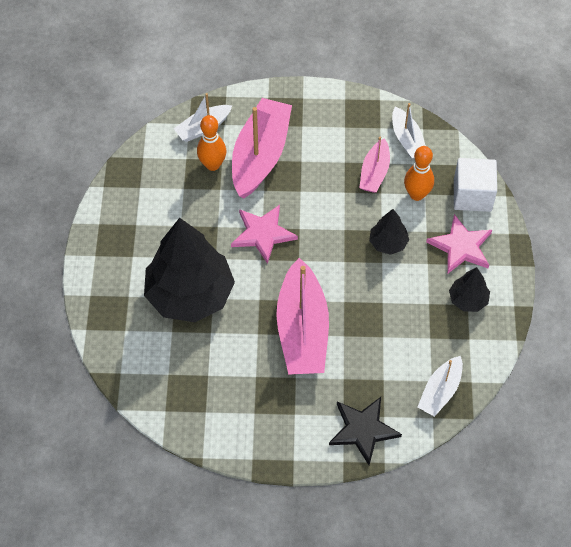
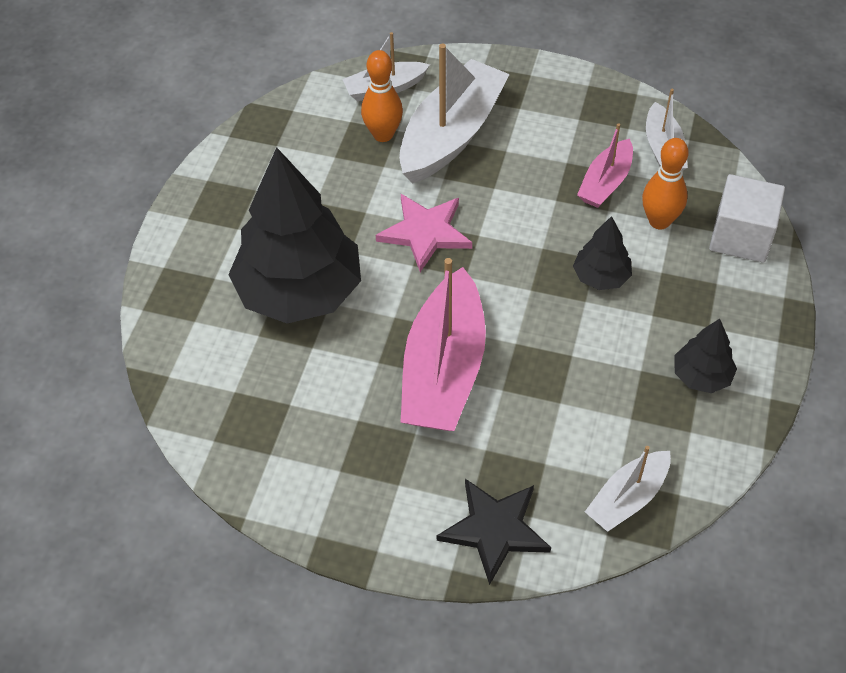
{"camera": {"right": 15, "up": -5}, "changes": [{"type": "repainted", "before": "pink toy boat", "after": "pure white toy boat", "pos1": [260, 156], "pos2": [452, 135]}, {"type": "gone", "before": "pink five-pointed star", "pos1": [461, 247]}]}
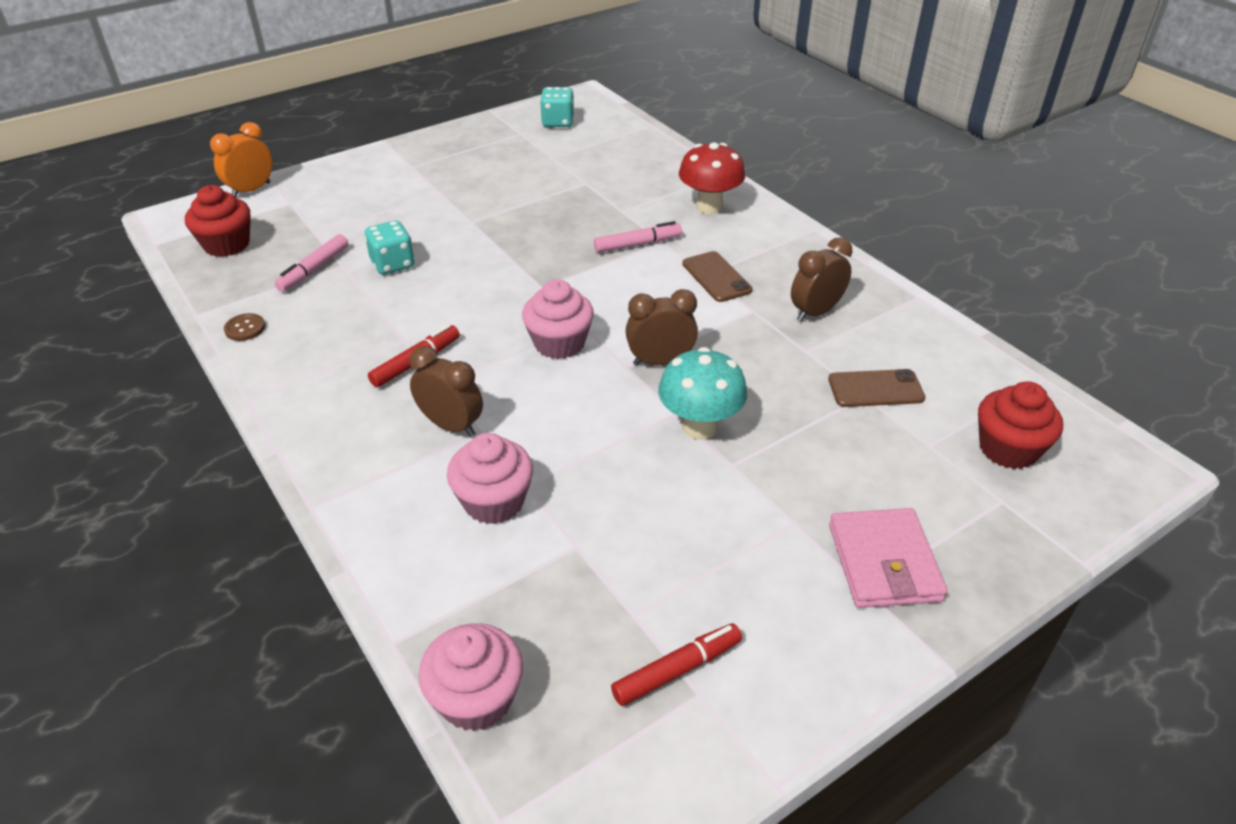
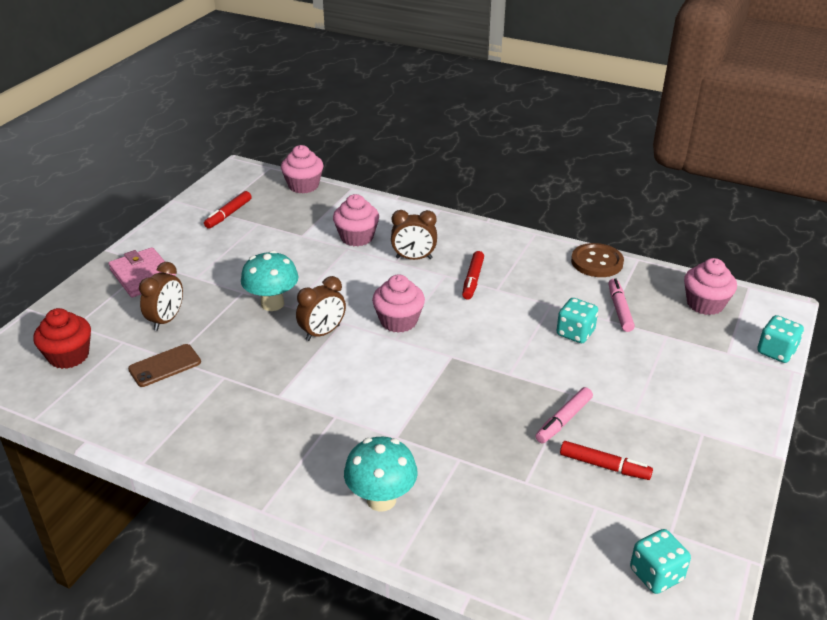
{"camera": {"right": 150, "up": -5}, "changes": [{"type": "repainted", "before": "red muffin", "after": "pink muffin", "pos1": [227, 245], "pos2": [705, 304]}, {"type": "swapped", "before": "bright orange clock", "after": "teal die", "pos1": [251, 190], "pos2": [776, 352]}, {"type": "scaled", "before": "brown sewing button", "pos1": [245, 328], "pos2": [597, 262], "scale": 1.91}, {"type": "shifted", "before": "pink felt pen", "pos1": [637, 244], "pos2": [563, 420]}, {"type": "repainted", "before": "red mushroom", "after": "teal mushroom", "pos1": [709, 207], "pos2": [381, 499]}, {"type": "gone", "before": "brown smartphone", "pos1": [716, 277]}, {"type": "shifted", "before": "brown clock", "pos1": [815, 312], "pos2": [166, 320]}, {"type": "new", "after": "red felt pen", "pos2": [604, 466]}]}
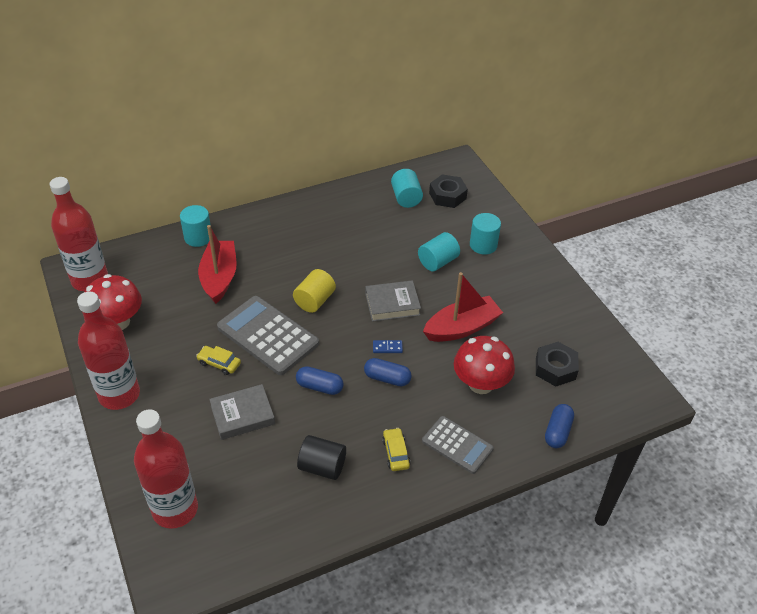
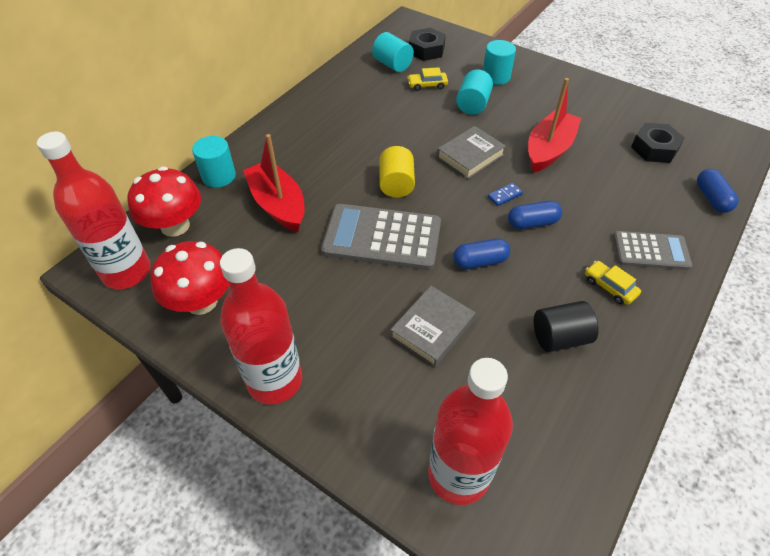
{"camera": {"right": -30, "up": 5}, "changes": [{"type": "shifted", "before": "bright yellow automobile", "pos1": [219, 363], "pos2": [427, 85]}, {"type": "shifted", "before": "red mushroom", "pos1": [481, 384], "pos2": [175, 226]}]}
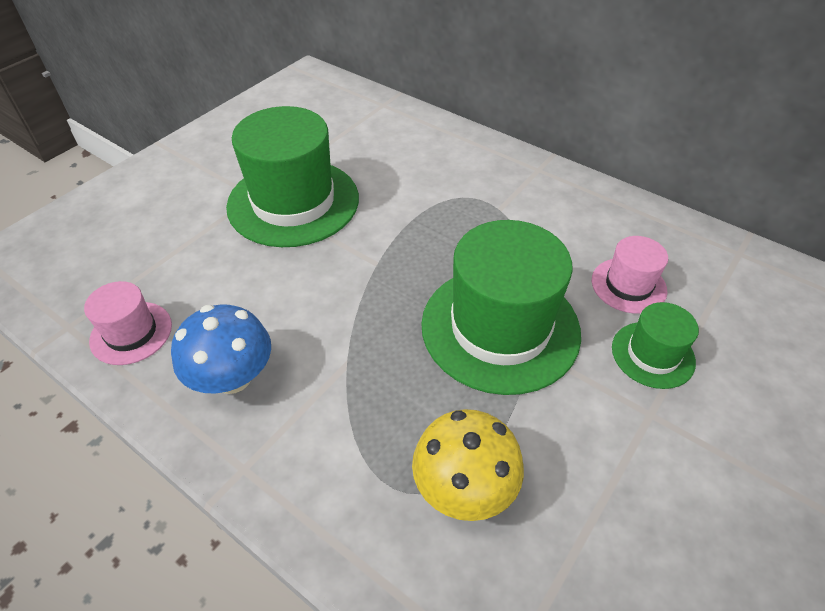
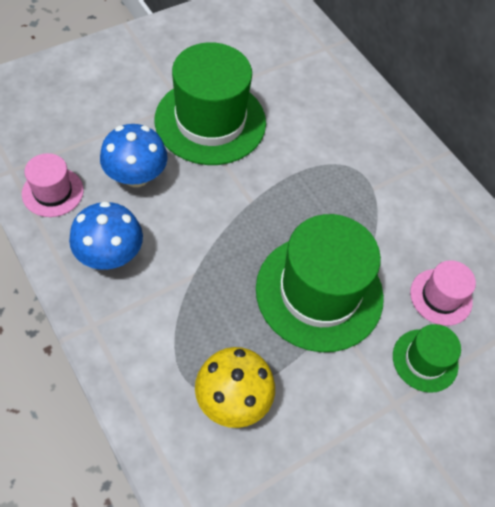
{"camera": {"right": 15, "up": 10}, "changes": [{"type": "new", "after": "blue mushroom", "pos2": [136, 176]}]}
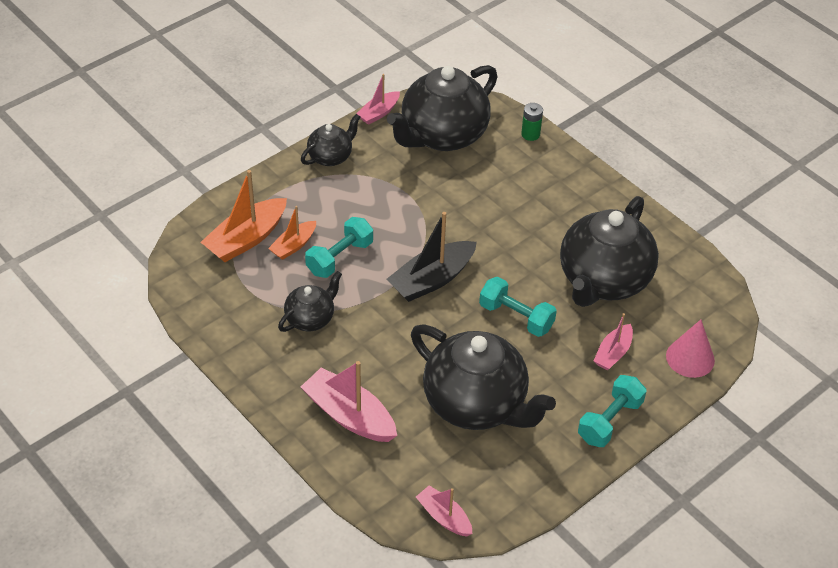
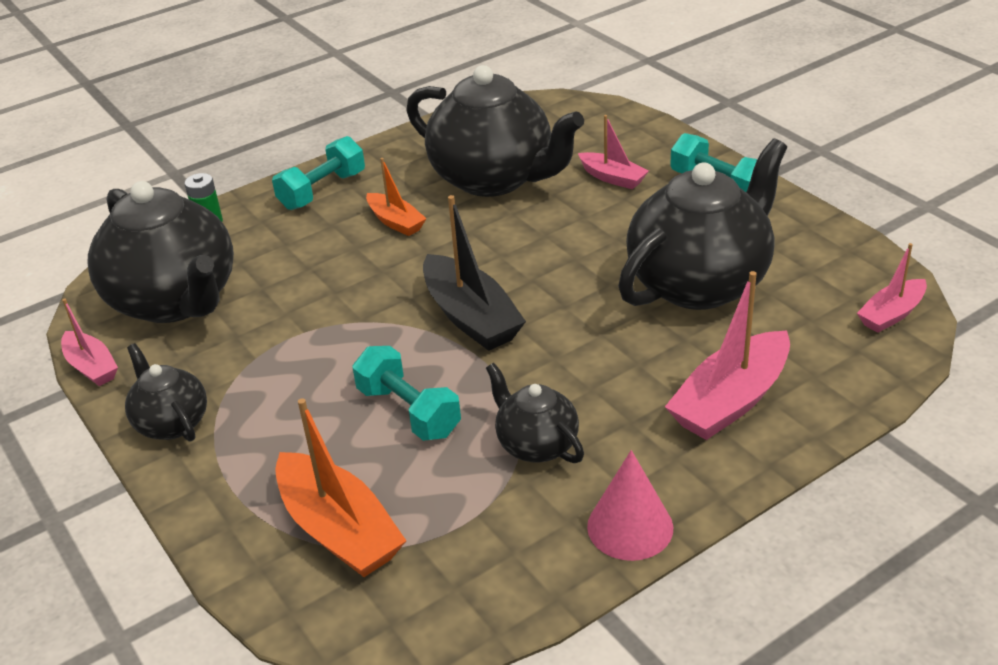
{"camera": {"right": -80, "up": -10}, "changes": [{"type": "shifted", "before": "bright orange toy boat", "pos1": [293, 245], "pos2": [395, 222]}, {"type": "shifted", "before": "teal free weight", "pos1": [516, 317], "pos2": [322, 191]}, {"type": "shifted", "before": "pink cone", "pos1": [690, 358], "pos2": [630, 527]}]}
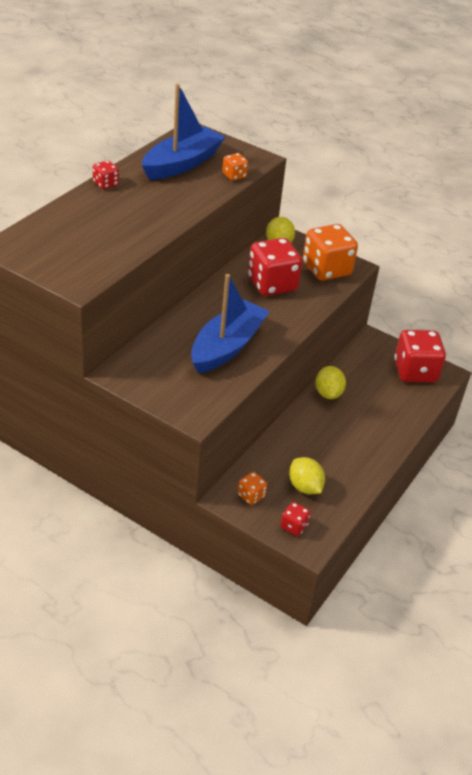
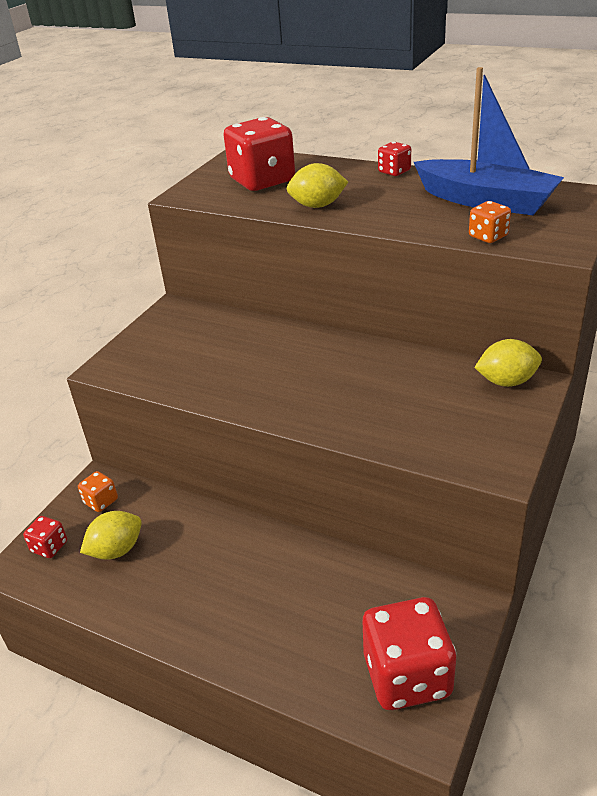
{"camera": {"right": 90, "up": -5}, "changes": [{"type": "gone", "before": "blue toy boat", "pos1": [227, 346]}, {"type": "shifted", "before": "red die", "pos1": [272, 284], "pos2": [262, 181]}, {"type": "gone", "before": "bright orange die", "pos1": [326, 269]}, {"type": "shifted", "before": "bright yellow lemon", "pos1": [328, 393], "pos2": [317, 206]}]}
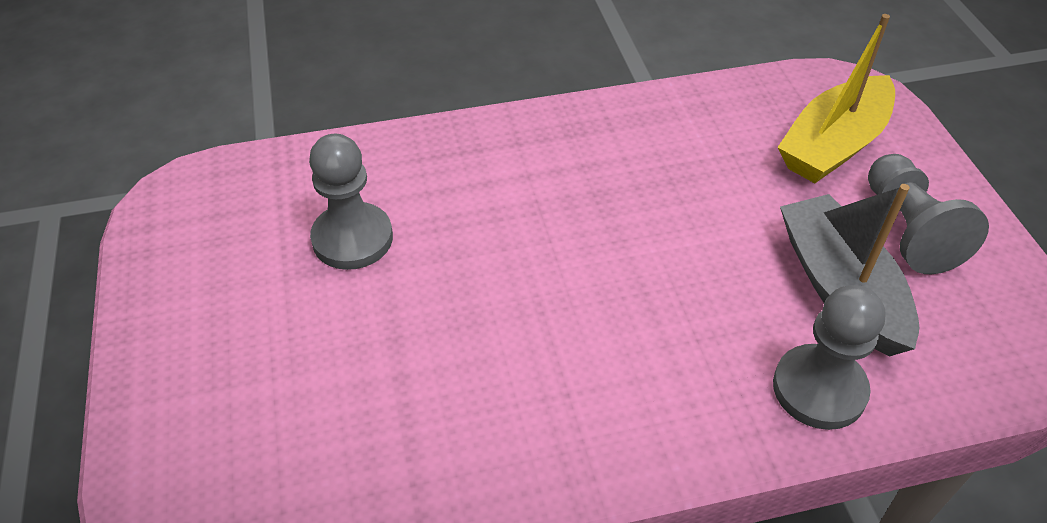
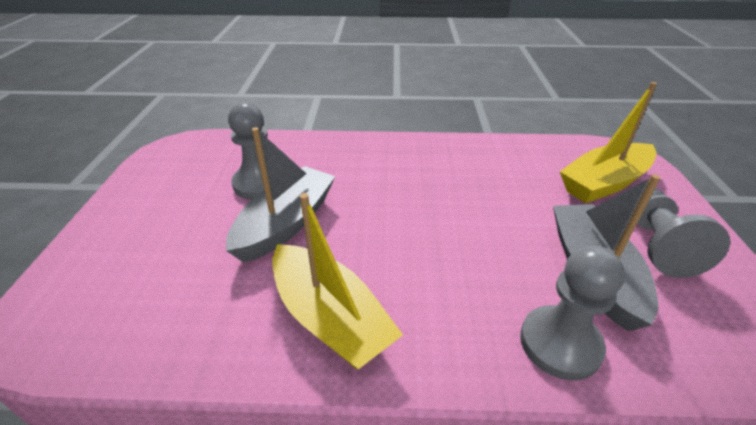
{"camera": {"right": 15, "up": -10}, "changes": [{"type": "new", "after": "gray toy boat", "pos2": [286, 223]}, {"type": "new", "after": "bright yellow toy boat", "pos2": [330, 318]}]}
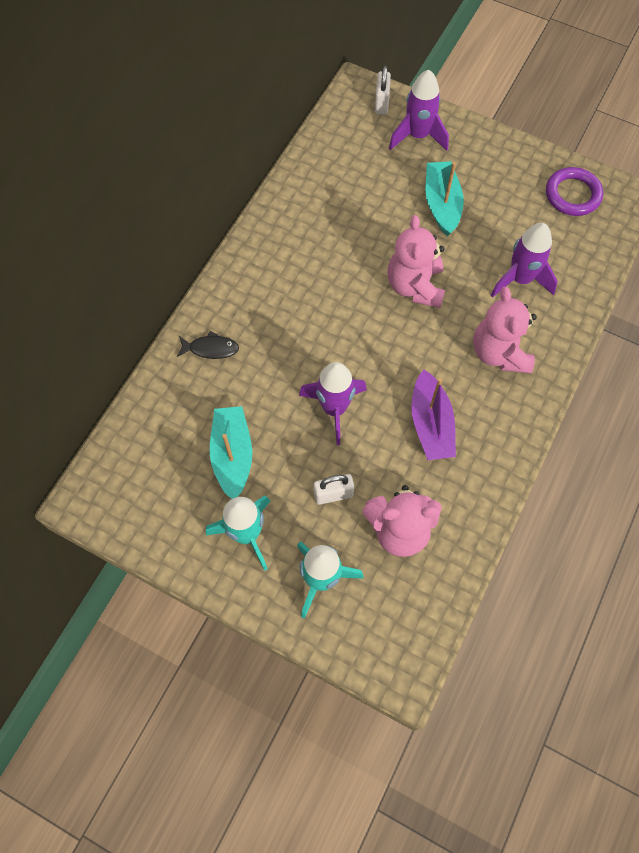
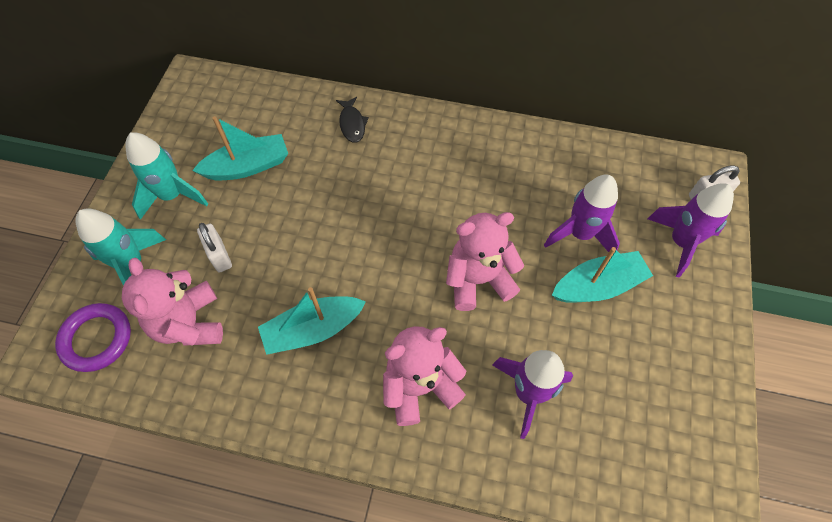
{"camera": {"right": 75, "up": -5}, "changes": [{"type": "shifted", "before": "violet rocket", "pos1": [334, 409], "pos2": [580, 234]}, {"type": "repainted", "before": "violet toy boat", "after": "teal toy boat", "pos1": [431, 424], "pos2": [313, 330]}, {"type": "shifted", "before": "violet hoop", "pos1": [572, 194], "pos2": [96, 339]}]}
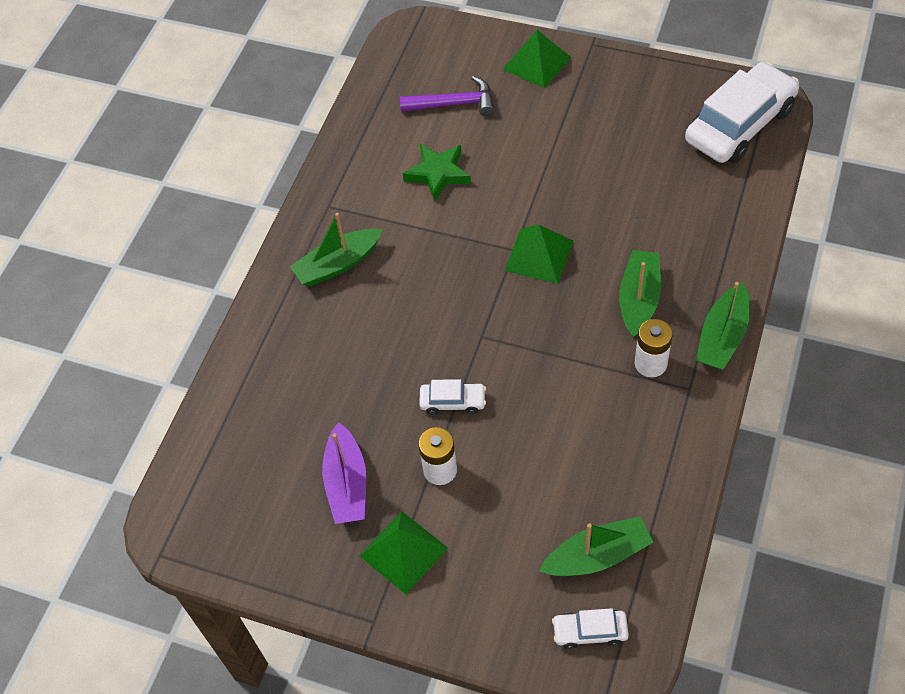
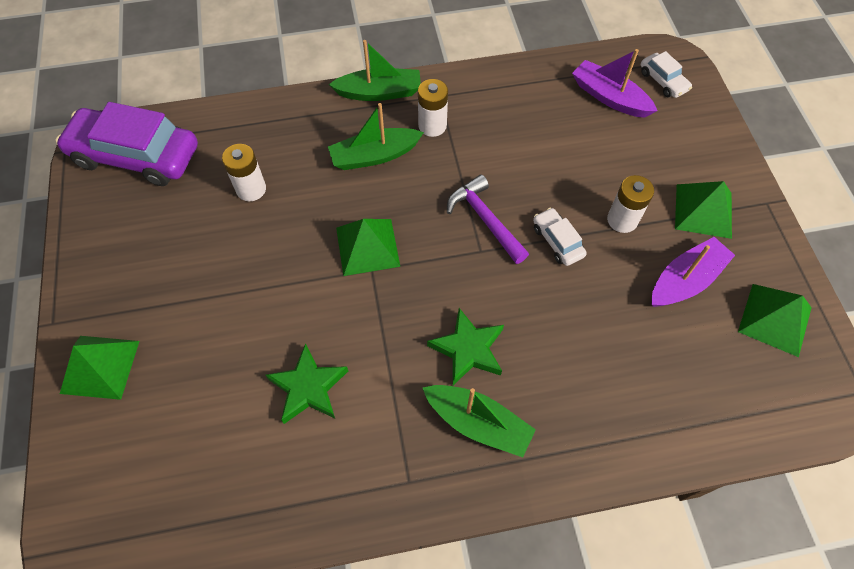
{"camera": {"right": -125, "up": 5}, "changes": [{"type": "shifted", "before": "violet carpenter's hammer", "pos1": [454, 104], "pos2": [485, 220]}, {"type": "repainted", "before": "emerald toy boat", "after": "violet toy boat", "pos1": [597, 556], "pos2": [609, 97]}, {"type": "repainted", "before": "pure white automobile", "after": "violet automobile", "pos1": [740, 125], "pos2": [136, 155]}, {"type": "new", "after": "pure white power cell", "pos2": [251, 189]}, {"type": "new", "after": "emerald five-pointed star", "pos2": [468, 349]}, {"type": "new", "after": "emerald pyramid shape", "pos2": [774, 319]}]}
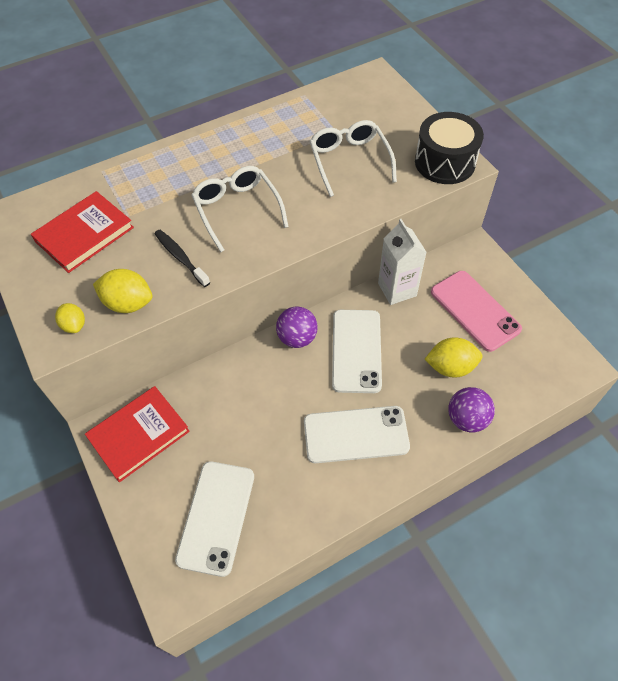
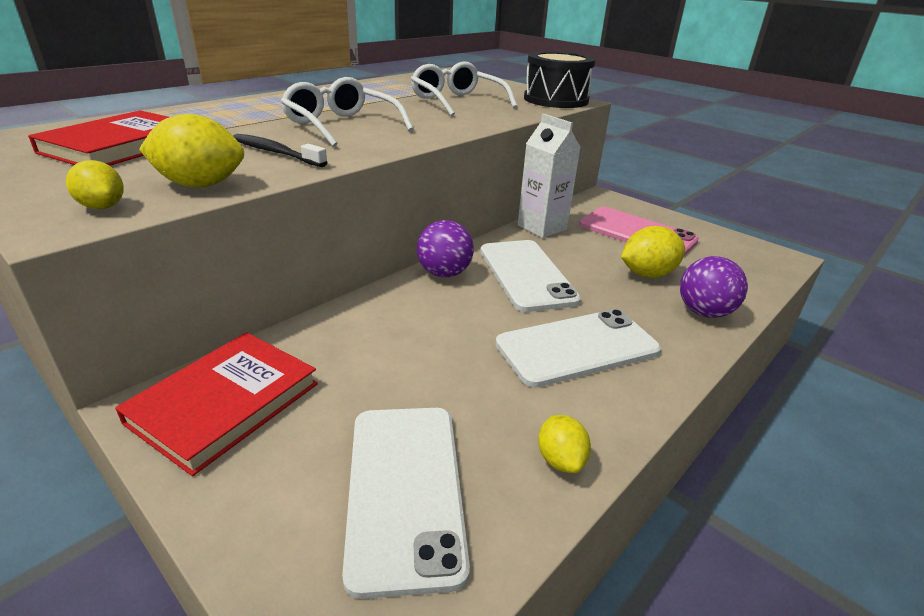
{"camera": {"right": -20, "up": -25}, "changes": [{"type": "new", "after": "bright yellow lemon", "pos2": [560, 460]}]}
